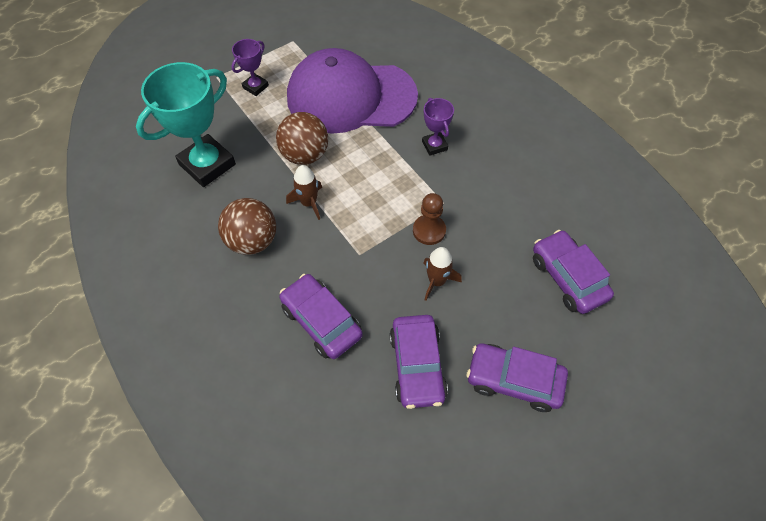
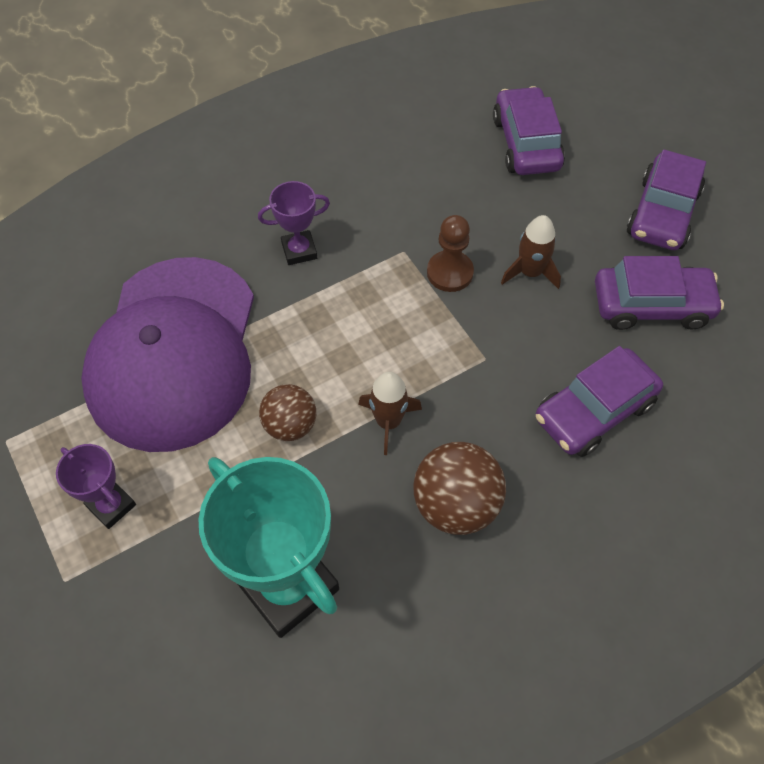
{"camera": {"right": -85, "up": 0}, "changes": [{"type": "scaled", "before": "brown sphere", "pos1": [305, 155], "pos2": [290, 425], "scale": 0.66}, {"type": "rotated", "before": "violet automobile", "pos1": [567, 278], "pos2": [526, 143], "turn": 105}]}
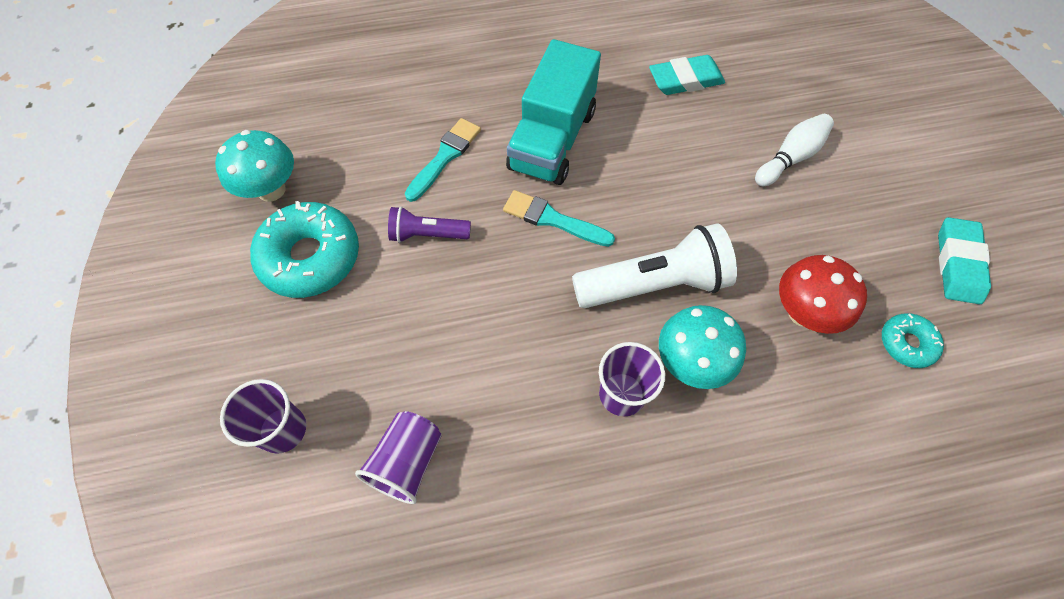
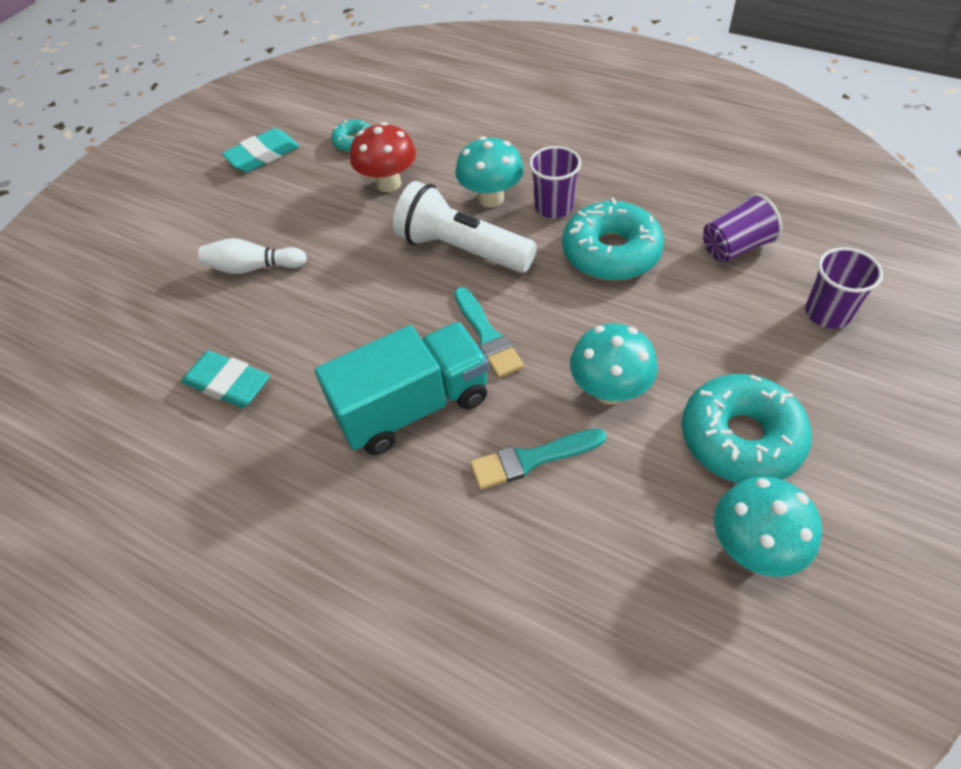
{"camera": {"right": -135, "up": -10}, "changes": [{"type": "swapped", "before": "violet pocket torch", "after": "teal mushroom", "pos1": [427, 234], "pos2": [609, 390]}, {"type": "new", "after": "teal glazed donut", "pos2": [611, 252]}]}
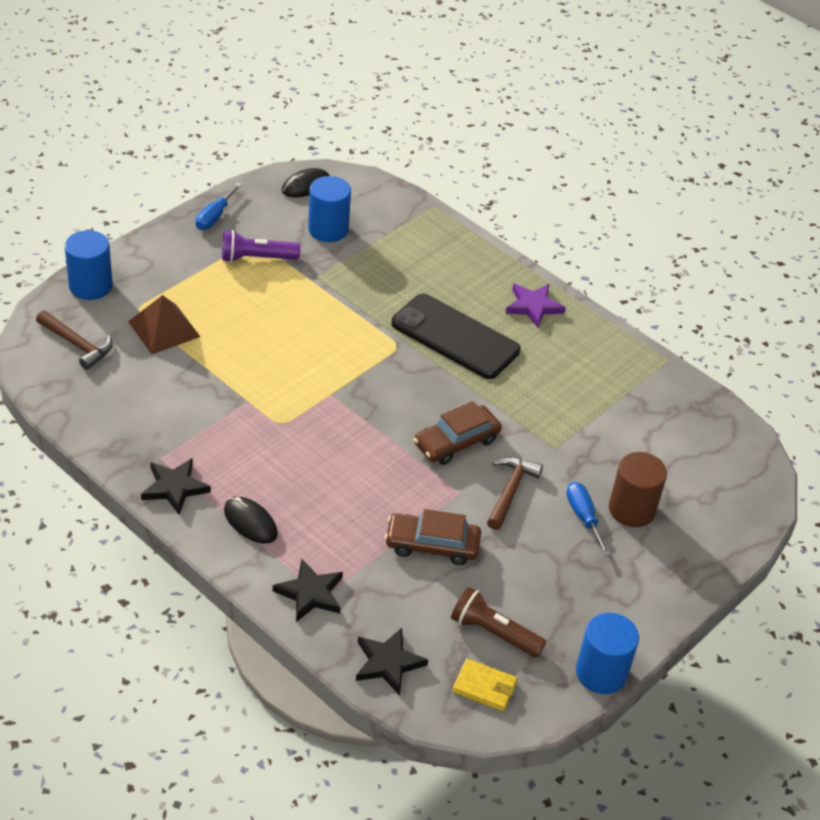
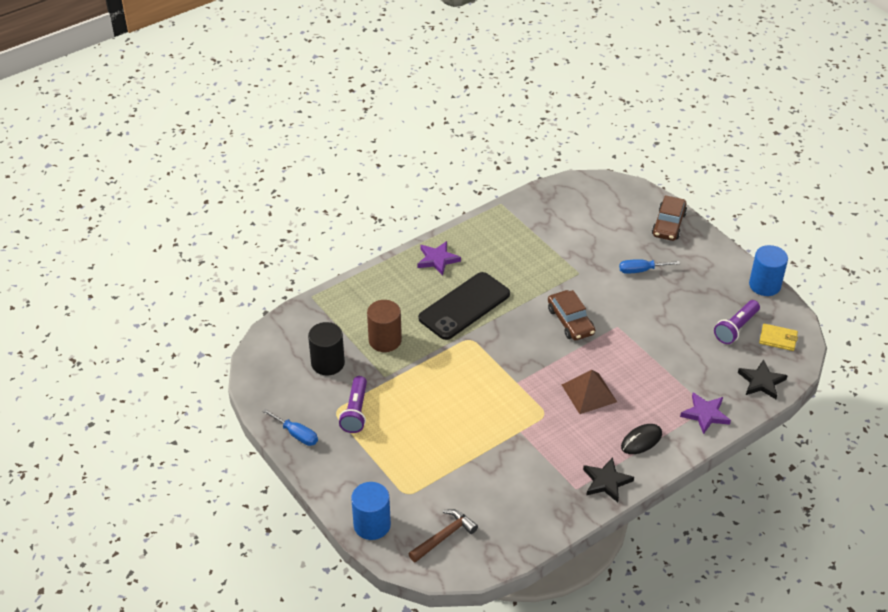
{"camera": {"right": -75, "up": 0}, "changes": [{"type": "shifted", "before": "brown pyramid shape", "pos1": [164, 329], "pos2": [589, 393]}, {"type": "repainted", "before": "black five-pointed star", "after": "violet five-pointed star", "pos1": [310, 593], "pos2": [705, 414]}, {"type": "gone", "before": "black mouse", "pos1": [306, 186]}, {"type": "repainted", "before": "blue solid cylinder", "after": "black solid cylinder", "pos1": [328, 229], "pos2": [328, 363]}, {"type": "shifted", "before": "brown automobile", "pos1": [432, 545], "pos2": [668, 224]}, {"type": "repainted", "before": "brown pocket torch", "after": "violet pocket torch", "pos1": [493, 632], "pos2": [736, 328]}, {"type": "rotated", "before": "bright yellow billfold", "pos1": [484, 687], "pos2": [778, 339], "turn": 75}, {"type": "gone", "before": "brown carpenter's hammer", "pos1": [510, 491]}, {"type": "shifted", "before": "brown solid cylinder", "pos1": [632, 509], "pos2": [385, 340]}]}
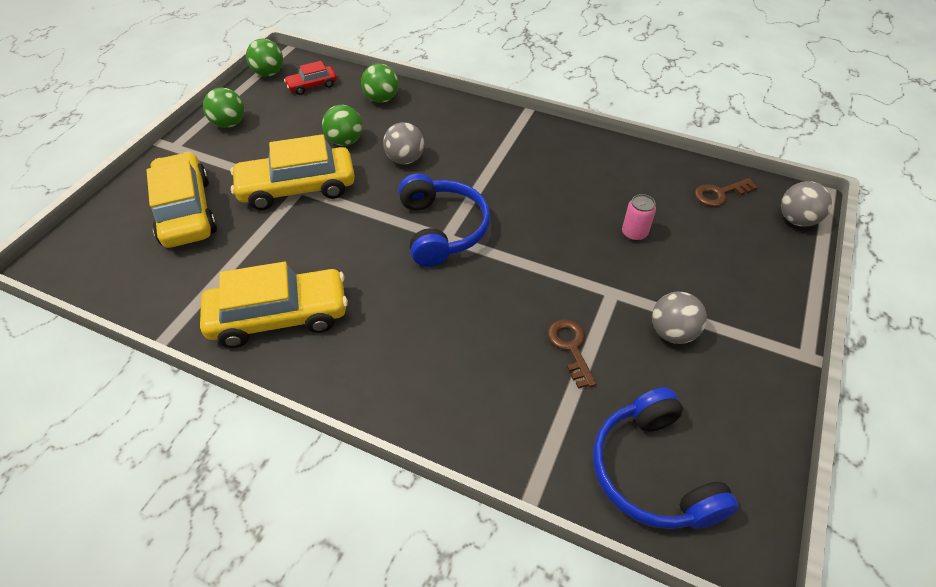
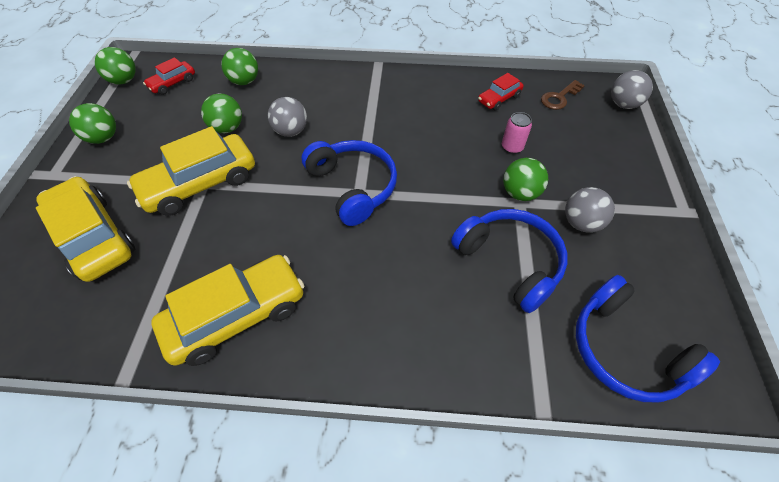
{"camera": {"right": -20, "up": 5}, "changes": [{"type": "swapped", "before": "brown door key", "after": "blue over-ear headphones", "pos1": [570, 348], "pos2": [510, 261]}, {"type": "new", "after": "red automobile", "pos2": [499, 99]}, {"type": "new", "after": "emerald sphere", "pos2": [520, 193]}]}
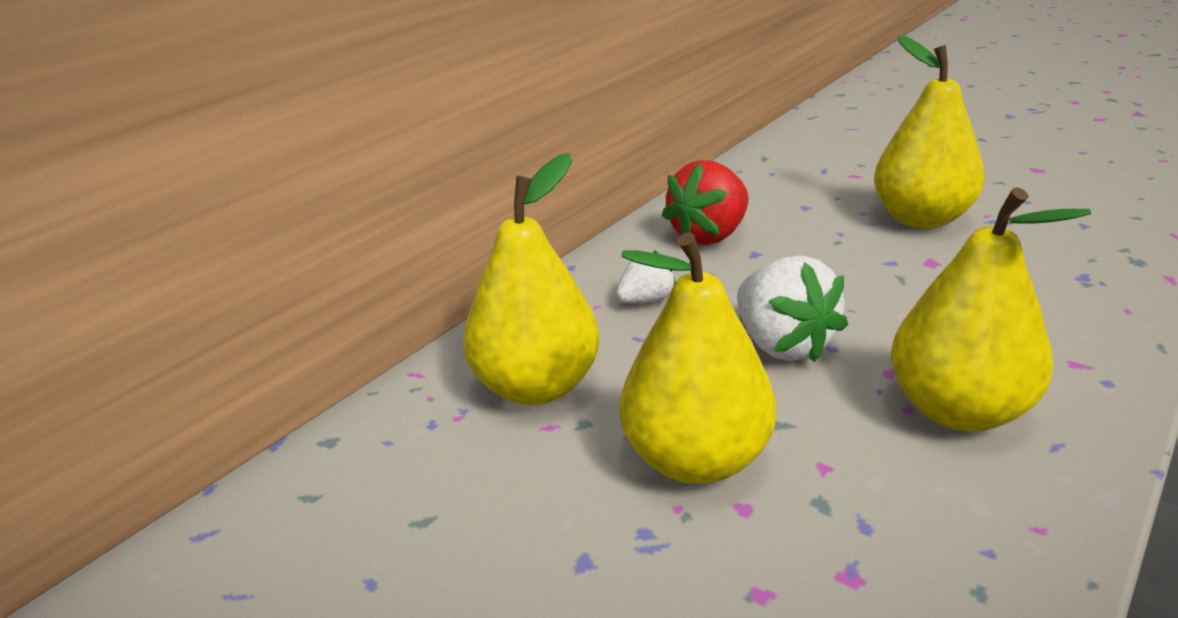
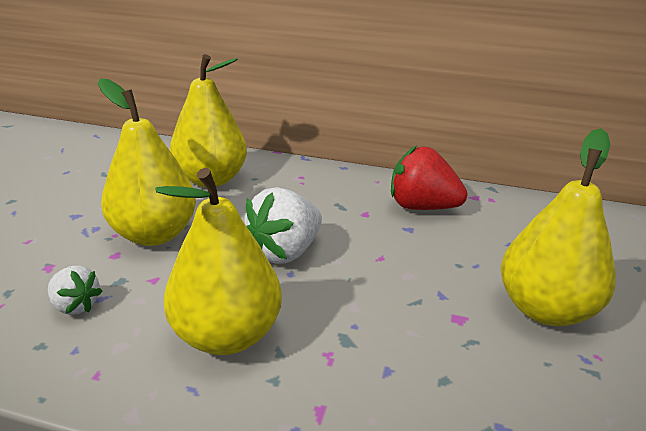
{"camera": {"right": 65, "up": 0}, "changes": [{"type": "shifted", "before": "pure white toy strawberry", "pos1": [646, 300], "pos2": [75, 305]}]}
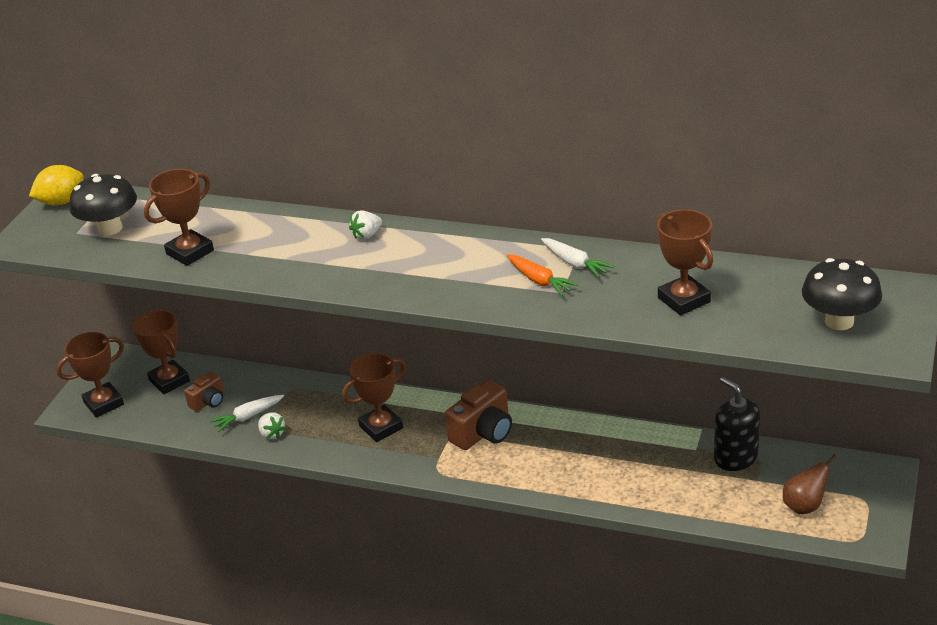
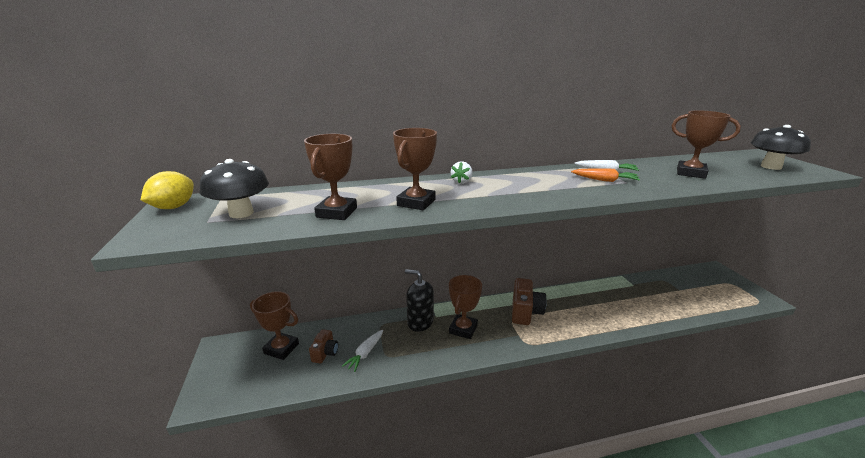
{"camera": {"right": -35, "up": -10}, "changes": [{"type": "shifted", "before": "brown award cup", "pos1": [103, 403], "pos2": [416, 203]}, {"type": "gone", "before": "pure white toy strawberry", "pos1": [272, 434]}, {"type": "shifted", "before": "black pump bottle", "pos1": [735, 457], "pos2": [420, 322]}, {"type": "gone", "before": "brown pear", "pos1": [805, 506]}]}
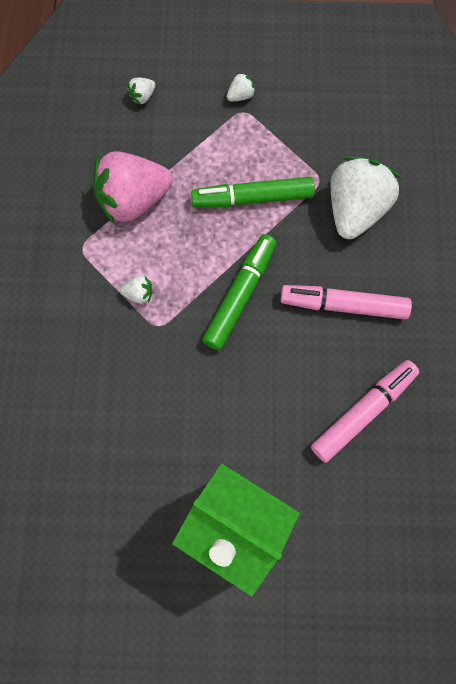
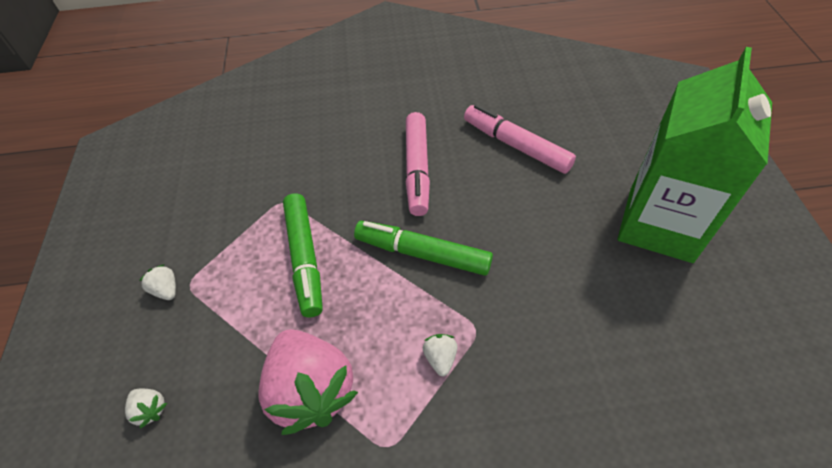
{"camera": {"right": -95, "up": -20}, "changes": [{"type": "gone", "before": "pure white toy strawberry", "pos1": [355, 209]}]}
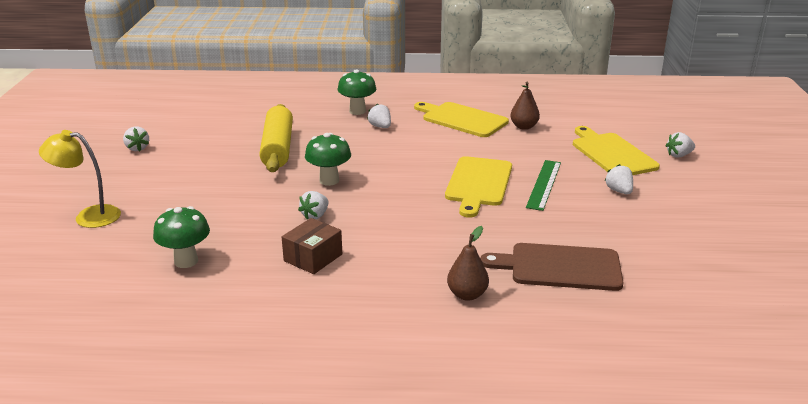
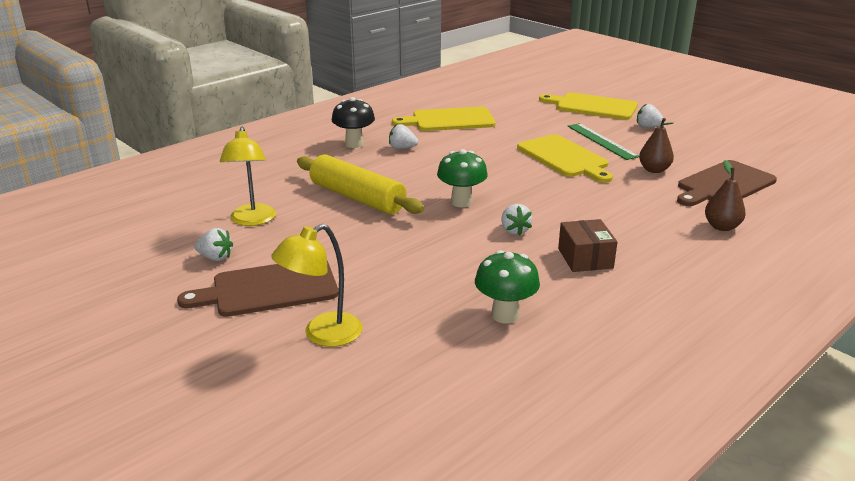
{"camera": {"right": -45, "up": 0}, "changes": [{"type": "repainted", "before": "emerald mushroom", "after": "black mushroom", "pos1": [357, 111], "pos2": [354, 144]}, {"type": "shifted", "before": "brown pear", "pos1": [524, 127], "pos2": [654, 170]}, {"type": "gone", "before": "pure white toy strawberry", "pos1": [678, 155]}, {"type": "new", "after": "brown cutting board", "pos2": [269, 289]}, {"type": "new", "after": "bright yellow desk lamp", "pos2": [252, 220]}]}
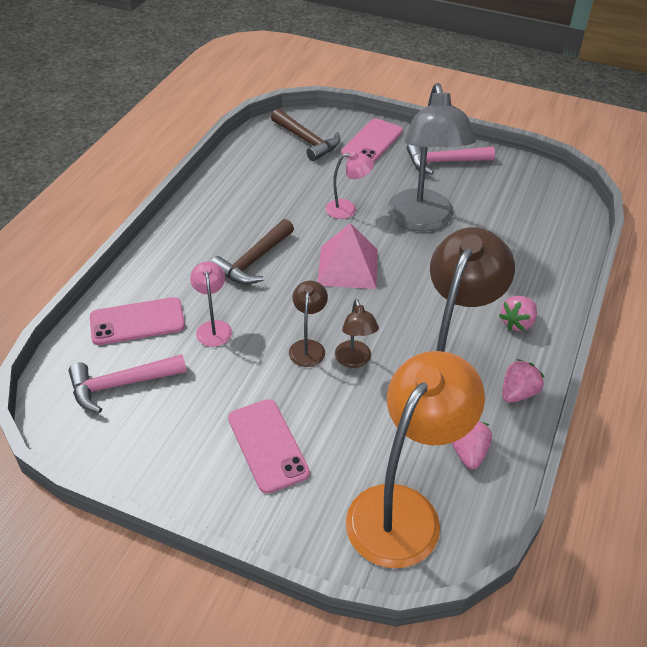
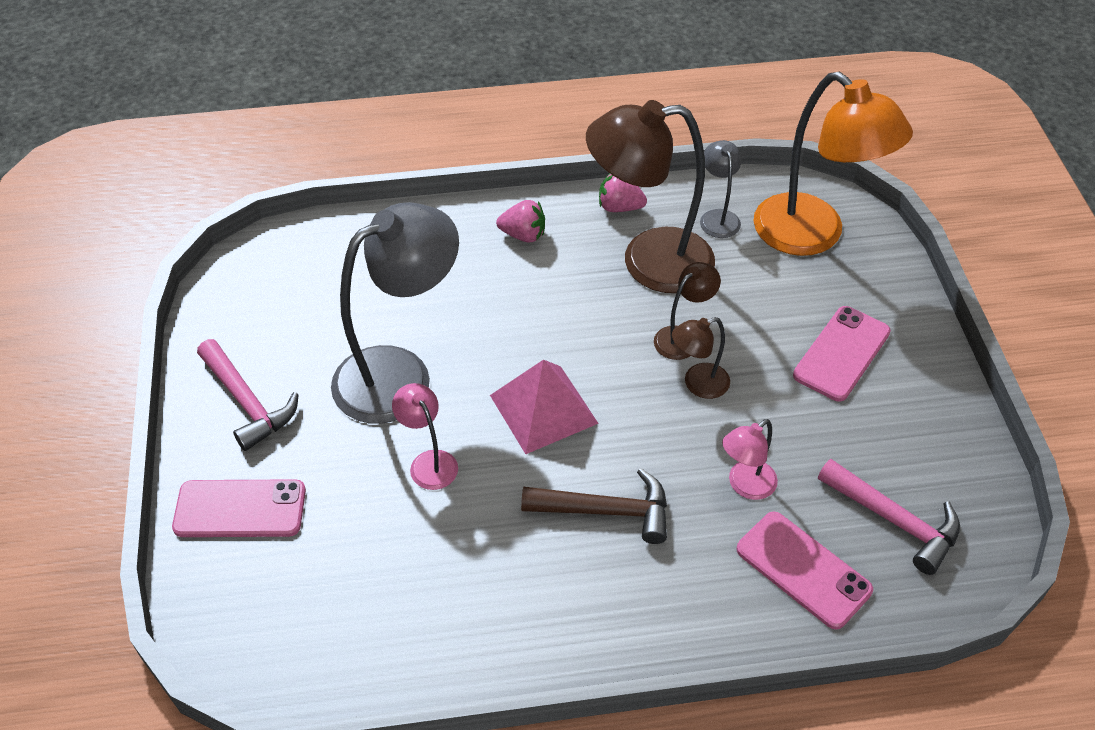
{"camera": {"right": -120, "up": 5}, "changes": [{"type": "gone", "before": "brown carpenter's hammer", "pos1": [307, 141]}, {"type": "rotated", "before": "bright orange desk lamp", "pos1": [403, 510], "pos2": [812, 236], "turn": -135}, {"type": "swapped", "before": "pink toy strawberry", "after": "gray desk lamp", "pos1": [468, 452], "pos2": [717, 217]}]}
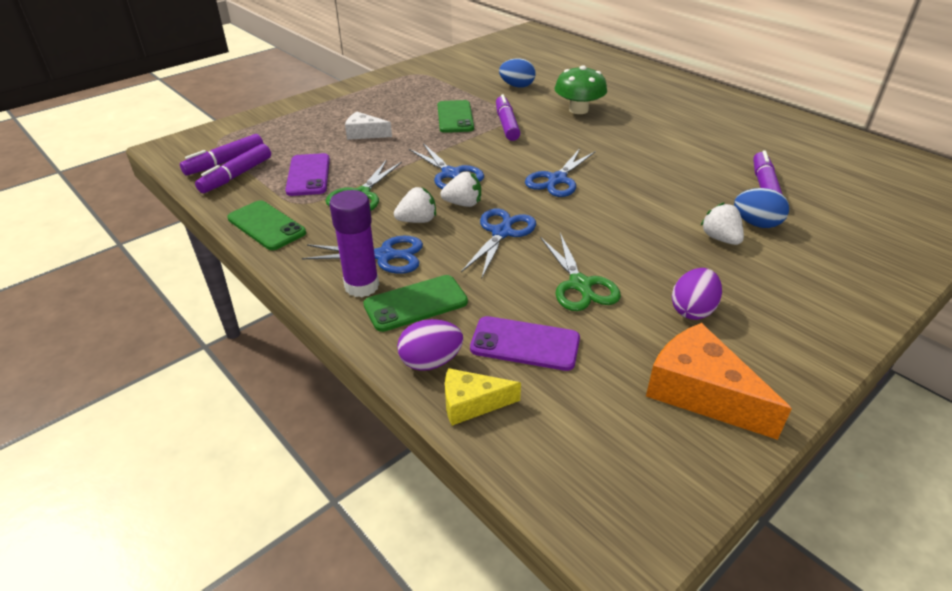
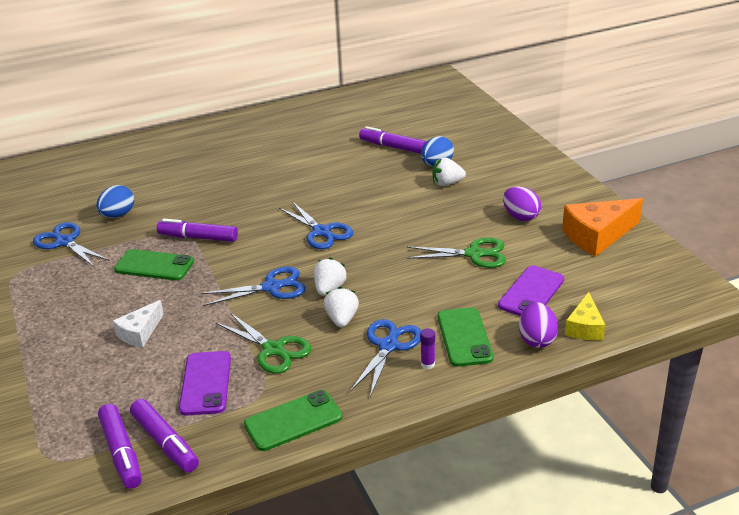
{"camera": {"right": -70, "up": -5}, "changes": [{"type": "rotated", "before": "violet smartphone", "pos1": [308, 175], "pos2": [205, 383], "turn": 75}, {"type": "scaled", "before": "violet stick of glue", "pos1": [361, 286], "pos2": [427, 364], "scale": 0.45}, {"type": "shifted", "before": "blue shears", "pos1": [501, 233], "pos2": [65, 242]}, {"type": "gone", "before": "emerald mushroom", "pos1": [578, 110]}]}
